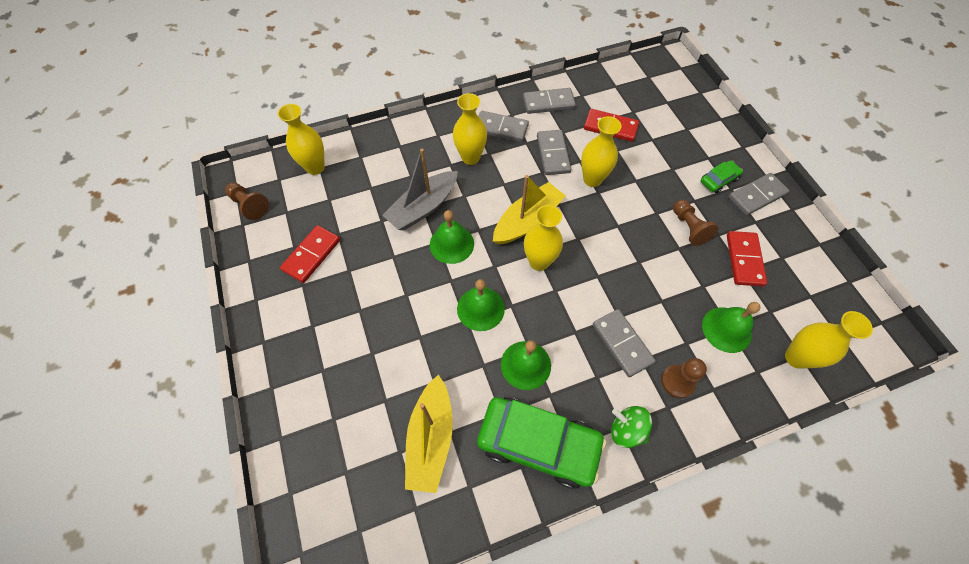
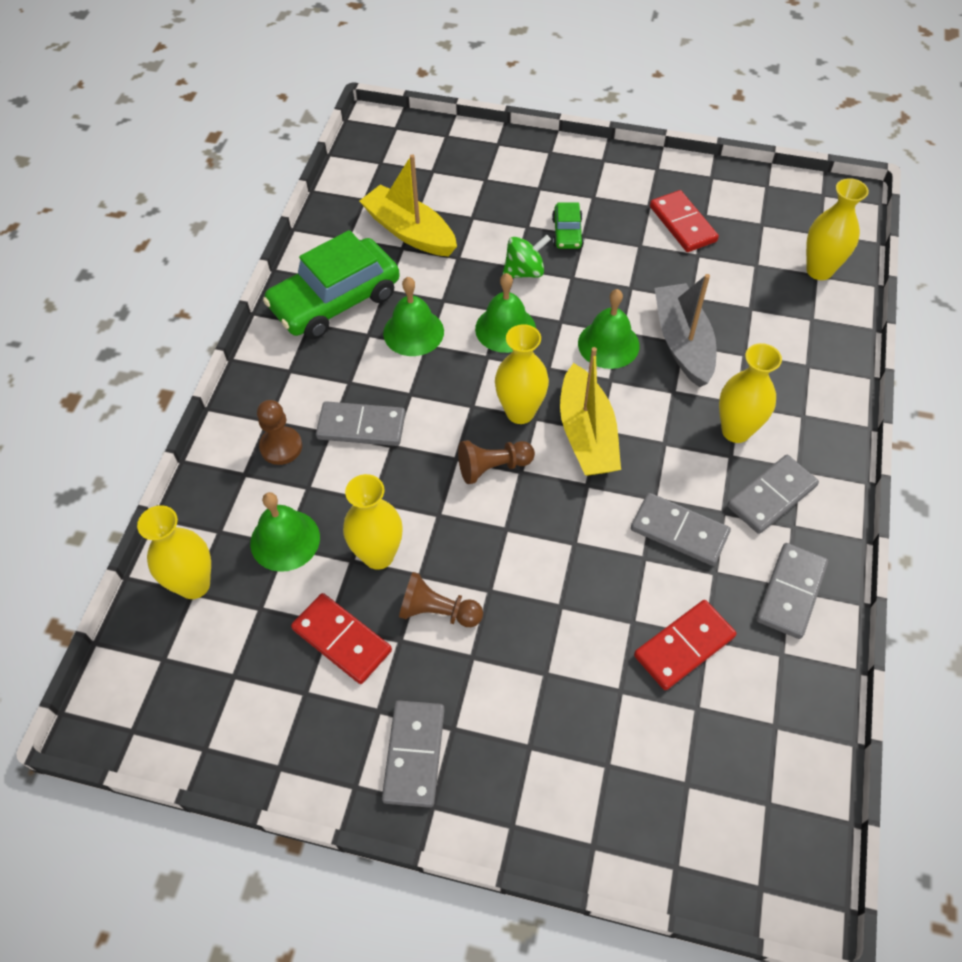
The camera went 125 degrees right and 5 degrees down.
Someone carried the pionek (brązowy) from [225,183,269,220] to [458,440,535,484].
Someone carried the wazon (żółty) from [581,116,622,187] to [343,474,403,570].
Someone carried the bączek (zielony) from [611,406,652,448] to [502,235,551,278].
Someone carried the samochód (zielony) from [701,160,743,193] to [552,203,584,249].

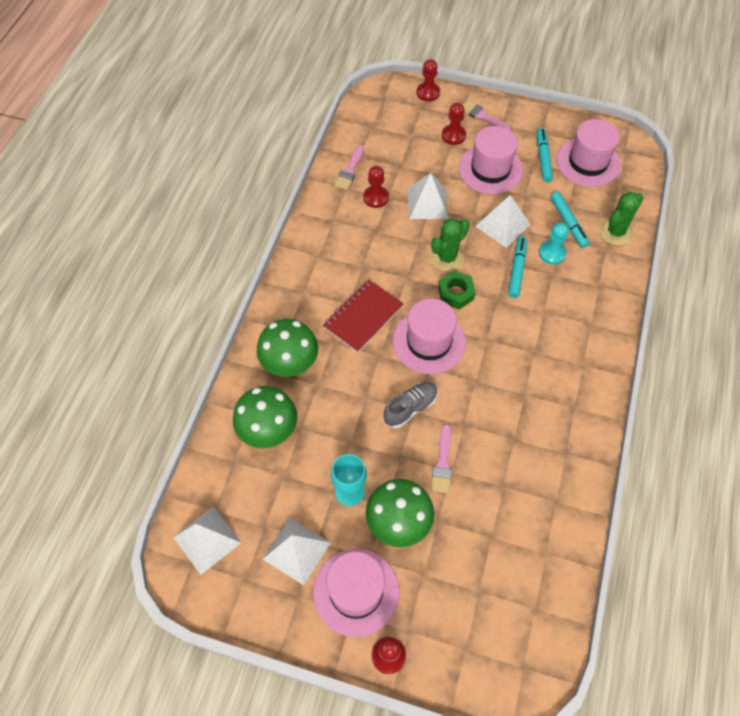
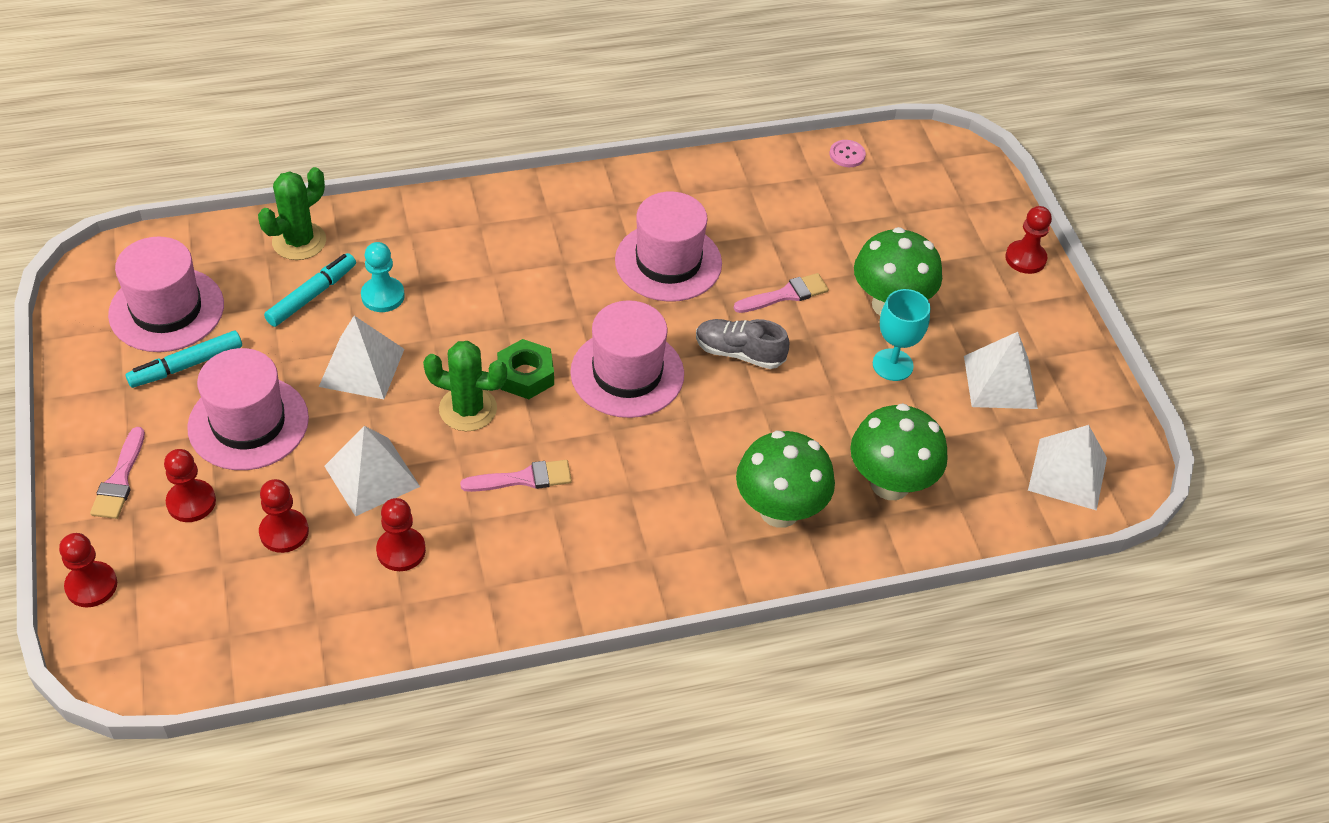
The camera went 125 degrees left and 10 degrees down.
Someone took away the zeszyt (czerwony) at [323,280,404,353].
Someone took away the flamaster (turkusowy) at [508,237,527,298].
Someone put down the pionek (czerwony) at [259,479,309,553].
Someone put down the guzik (różowy) at [830,140,866,167].
Someone carried the kapelusz (różowy) from [313,549,399,637] to [615,191,722,302].
Someone carried the pędzel (różowy) from [334,145,364,190] to [460,460,572,492].
Someone rotated the kaktus (zielony) at [599,192,643,245] by 60 degrees counterclockwise.

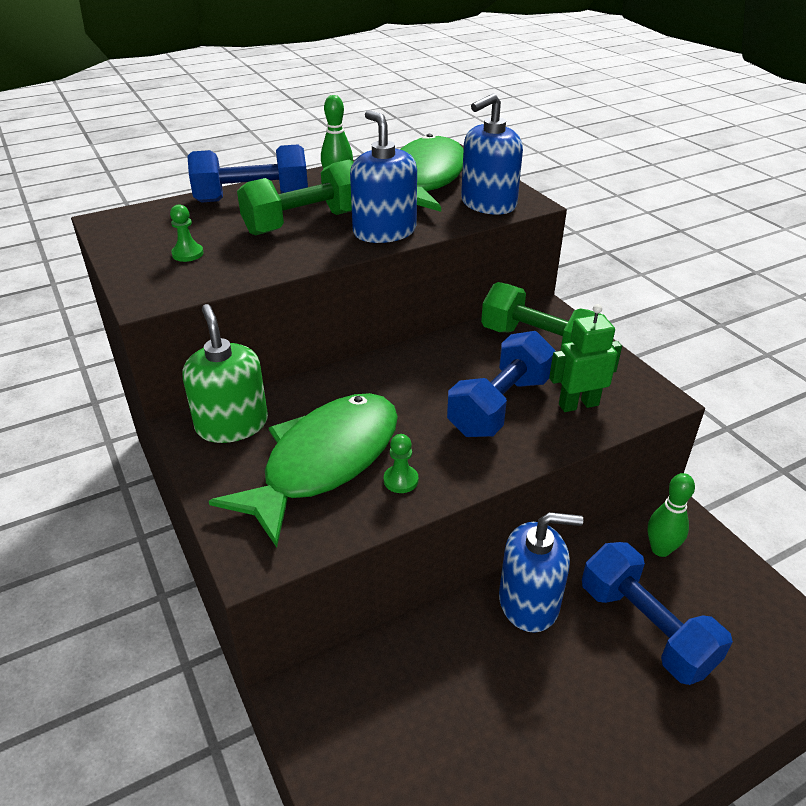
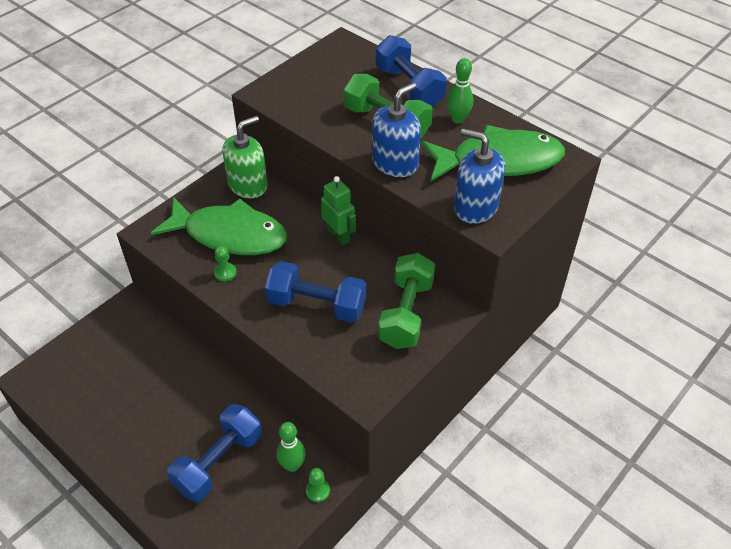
The camera went 70 degrees right and 10 degrees up.
Someone took away the dozownik mydła (niebieski) at [499,512,583,633].
Someone carried the pionek (zielony) from [170,204,204,262] to [306,468,330,502].
Someone carried the robot (zielony) from [549,304,622,412] to [321,176,356,246].

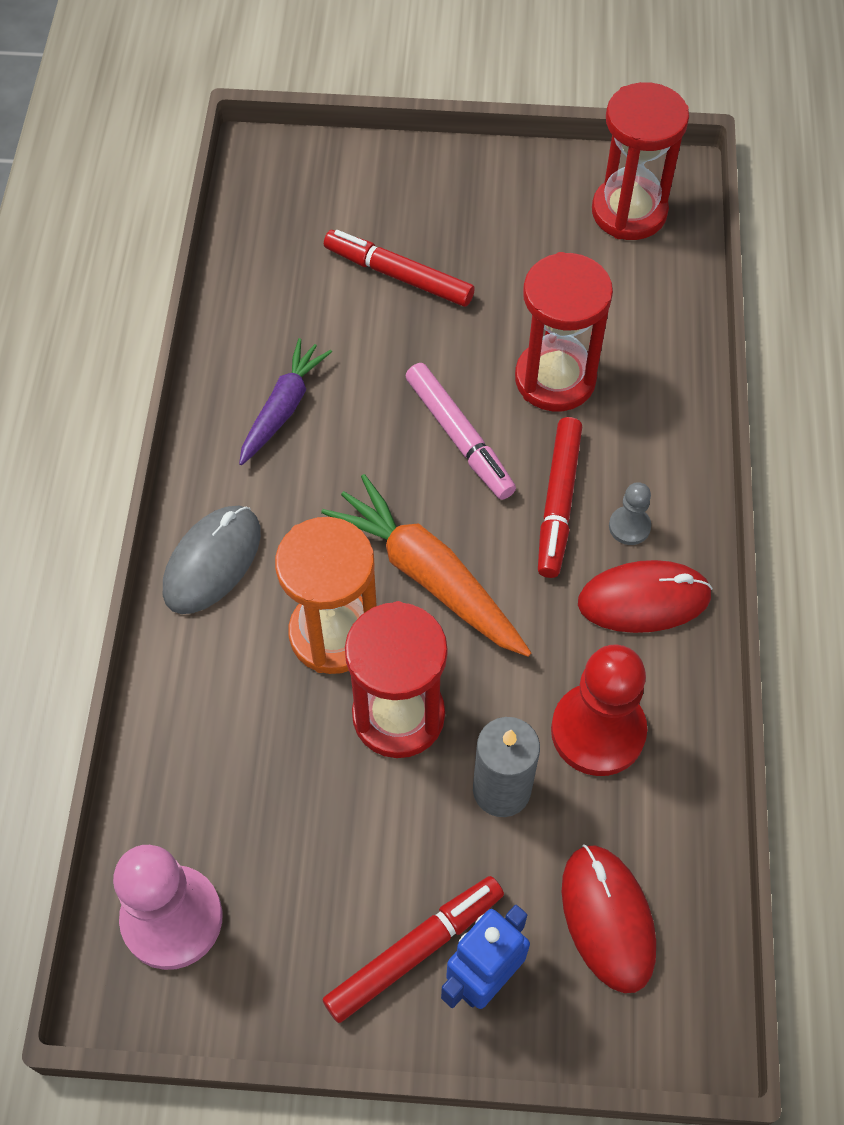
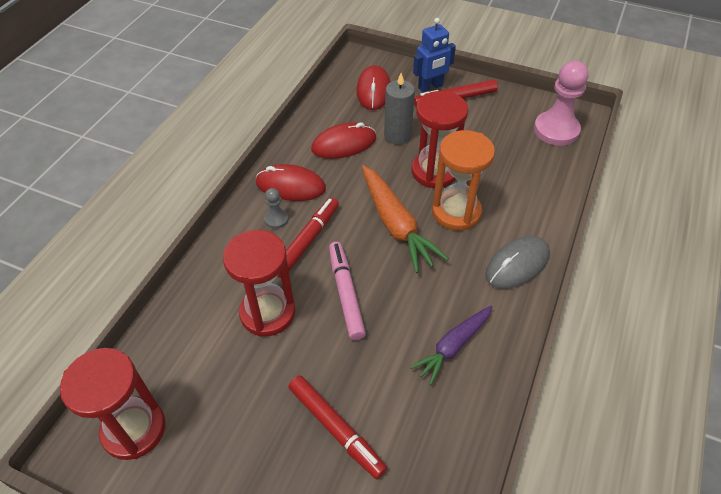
The camera went 160 degrees left and 10 degrees down.
Someone swapped the pionek (czerwony) at [551,645,647,776] for the myszka (czerwony) at [311,122,376,159].

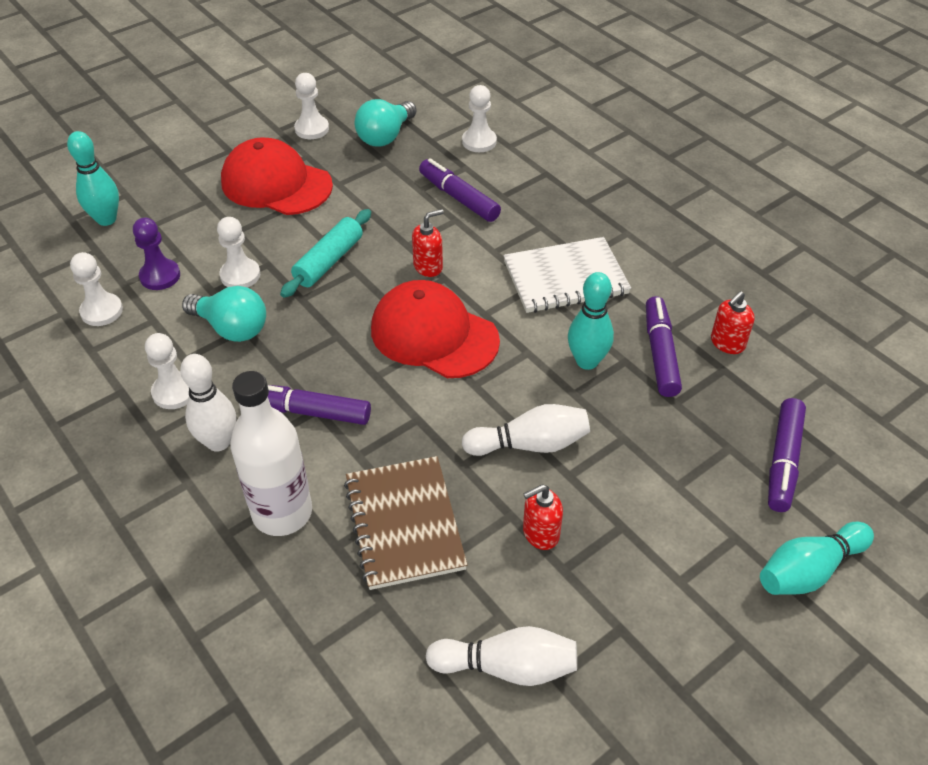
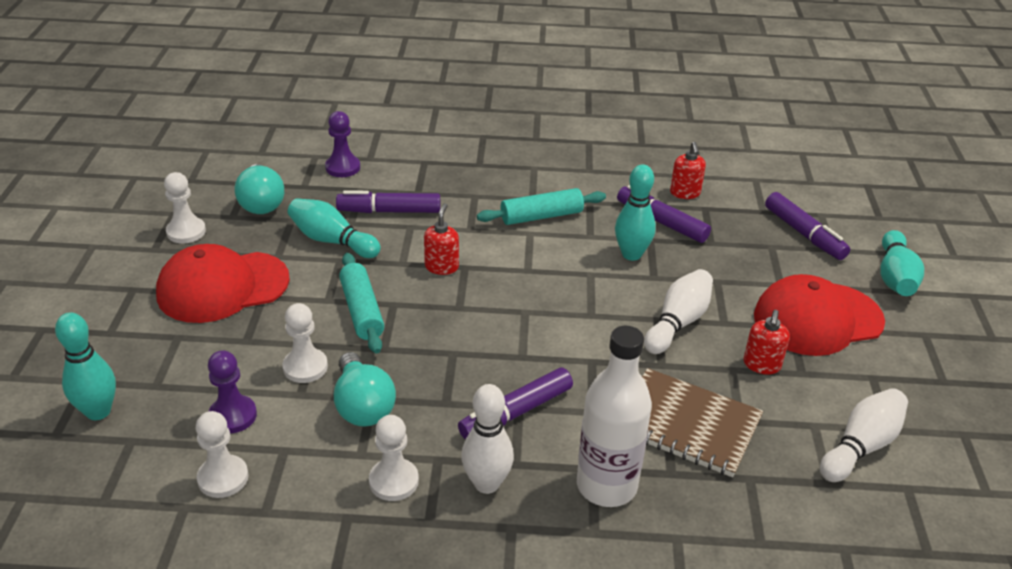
The camera went 50 degrees left and 10 degrees down.
Someone put down the kręgiel (turkusowy) at [288,198,381,258].
Someone carried the czapka (czerwony) from [371,280,500,378] to [754,274,885,356].
Someone swapped the zeszyt (biały) at [503,237,631,313] for the wałek do ciasta (turkusowy) at [477,188,606,225].
Someone repainted the pionek (biały) at [462,85,497,152], which became the pionek (fioletowy) at [325,111,360,177].
Someone rotated the żarówka (turkusowy) at [182,286,266,342] by 90 degrees clockwise.

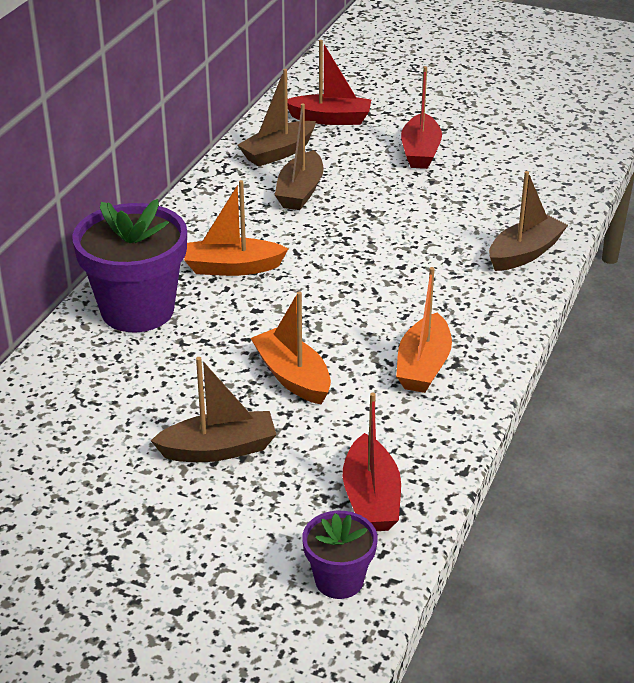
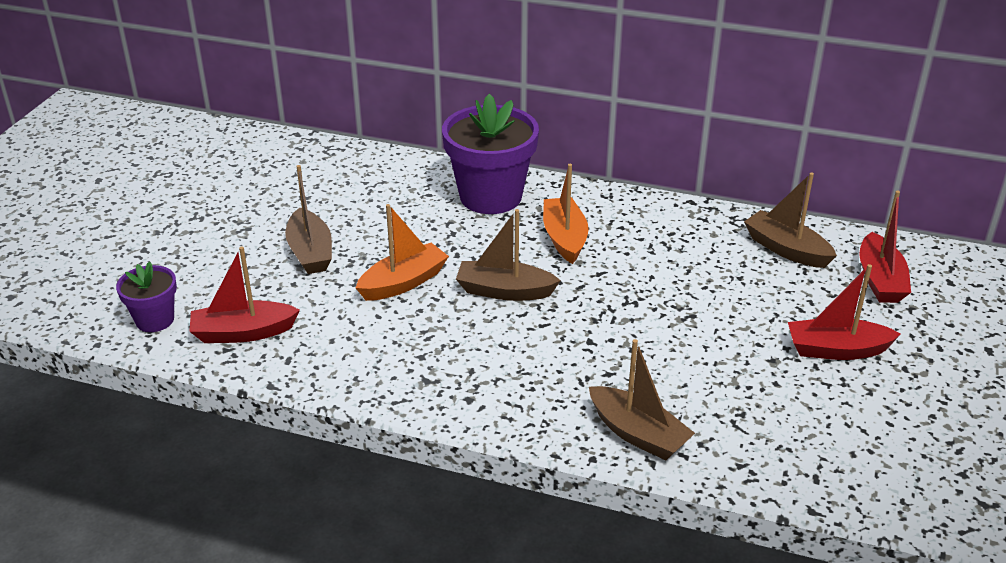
The camera went 85 degrees right and 0 degrees up.
Someone took away the łódka (pomarańczowy) at [396,267,452,393].
Someone carried the łódka (brązowy) from [275,103,324,210] to [456,209,561,301].

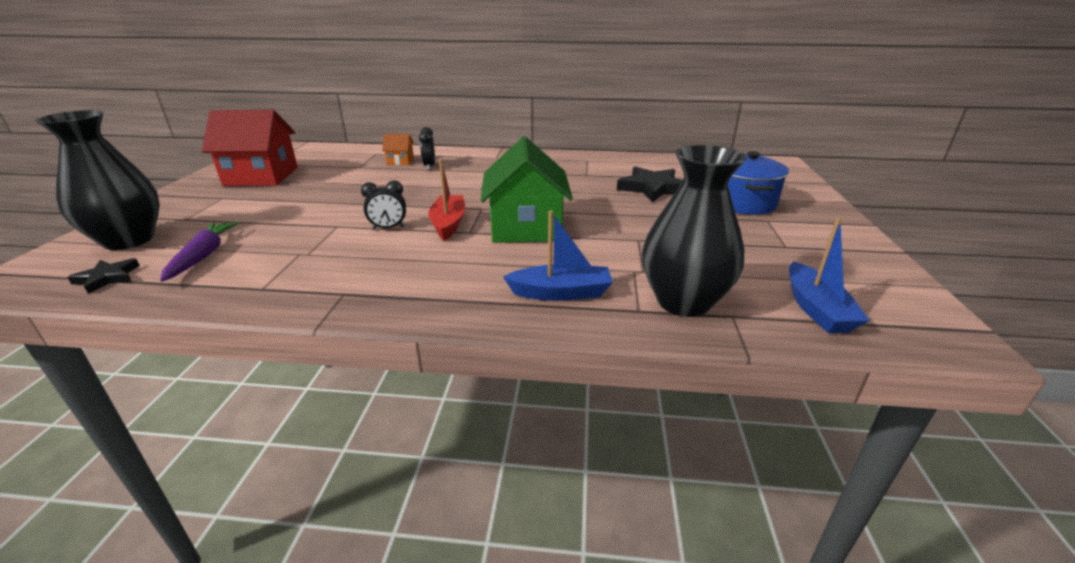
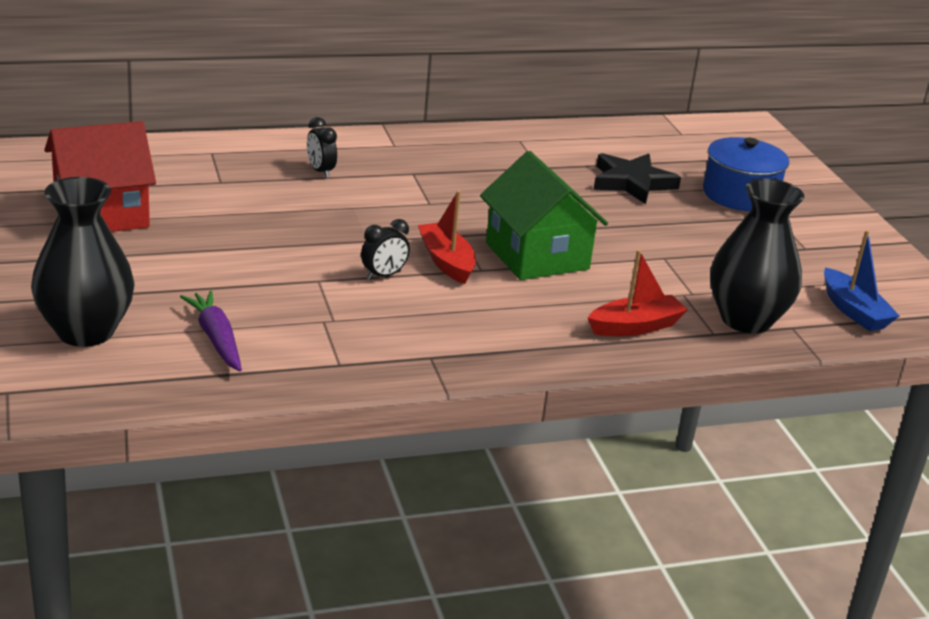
The camera went 25 degrees left and 0 degrees up.
Someone took away the gwiazda (czarny) at [67,258,140,294].
Someone took away the domek (pomarańczowy) at [382,134,414,165].
Someone repainted the łódka (niebieski) at [503,210,613,301], which became the łódka (czerwony) at [588,250,688,336].

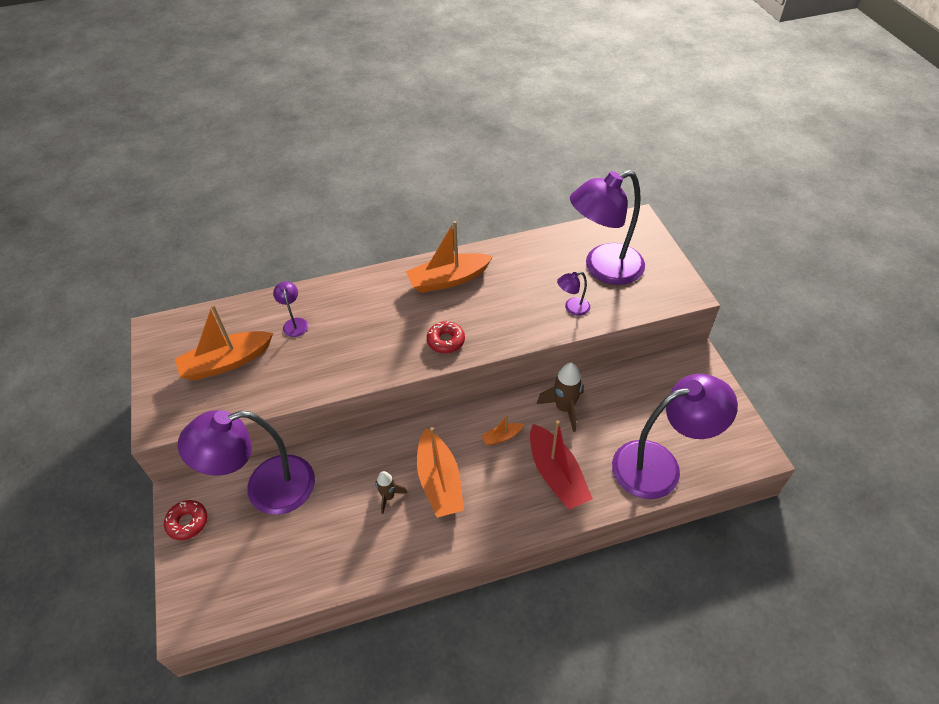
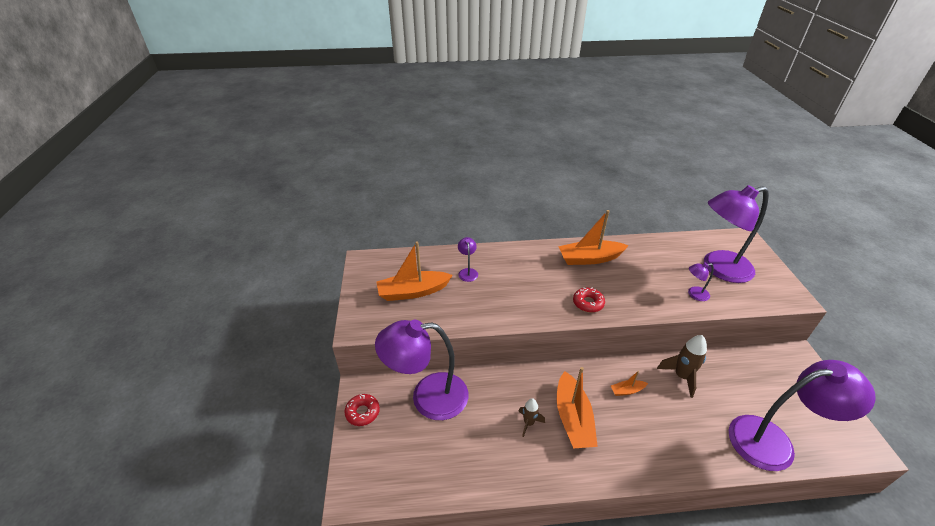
The camera went 10 degrees right and 10 degrees down.
Someone took away the łódka (czerwony) at [530,420,593,510].

